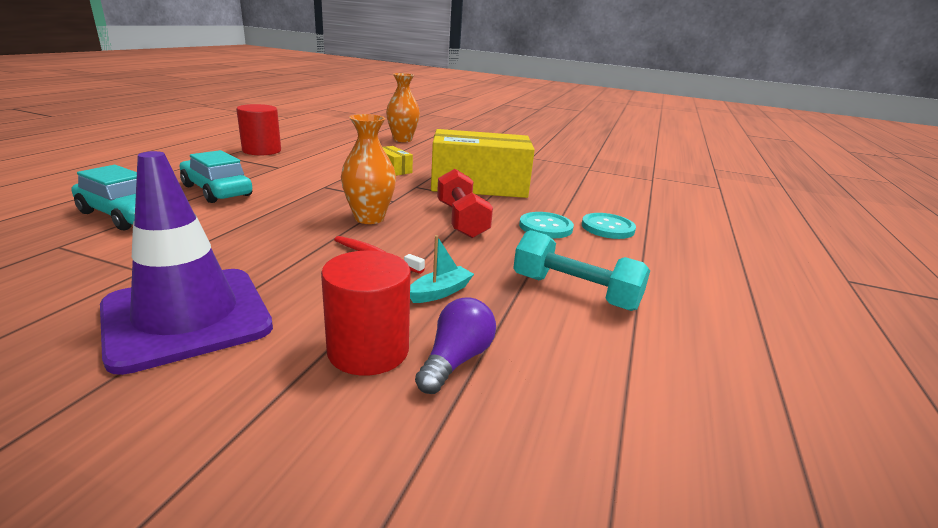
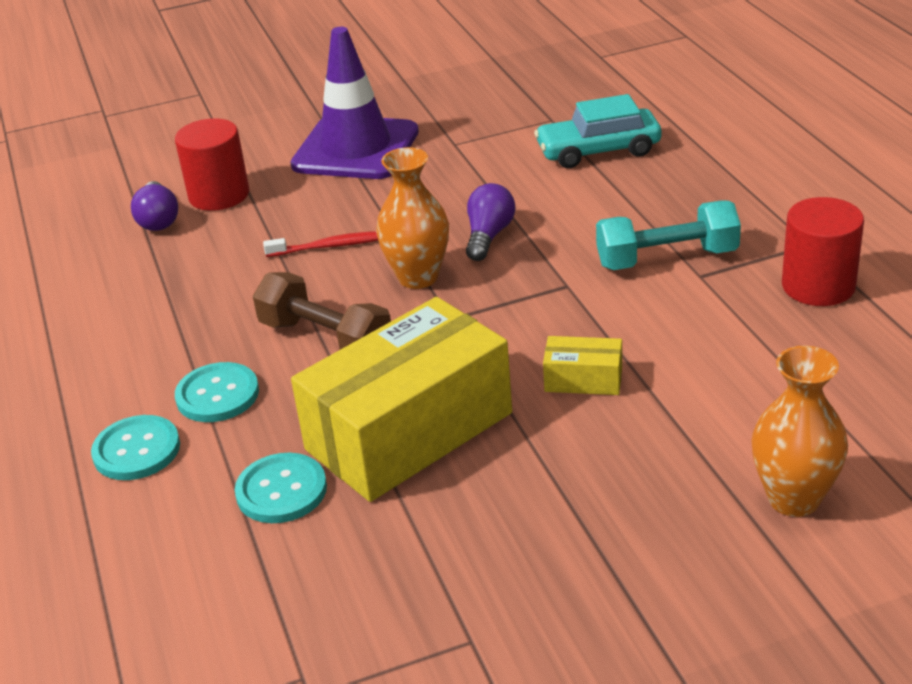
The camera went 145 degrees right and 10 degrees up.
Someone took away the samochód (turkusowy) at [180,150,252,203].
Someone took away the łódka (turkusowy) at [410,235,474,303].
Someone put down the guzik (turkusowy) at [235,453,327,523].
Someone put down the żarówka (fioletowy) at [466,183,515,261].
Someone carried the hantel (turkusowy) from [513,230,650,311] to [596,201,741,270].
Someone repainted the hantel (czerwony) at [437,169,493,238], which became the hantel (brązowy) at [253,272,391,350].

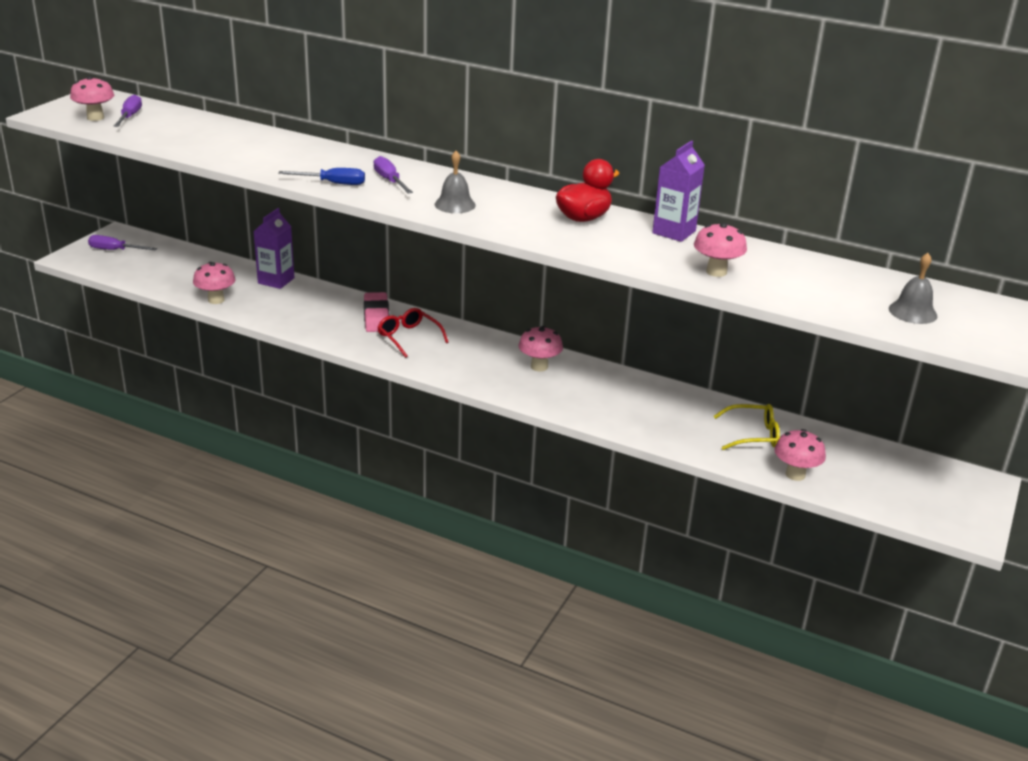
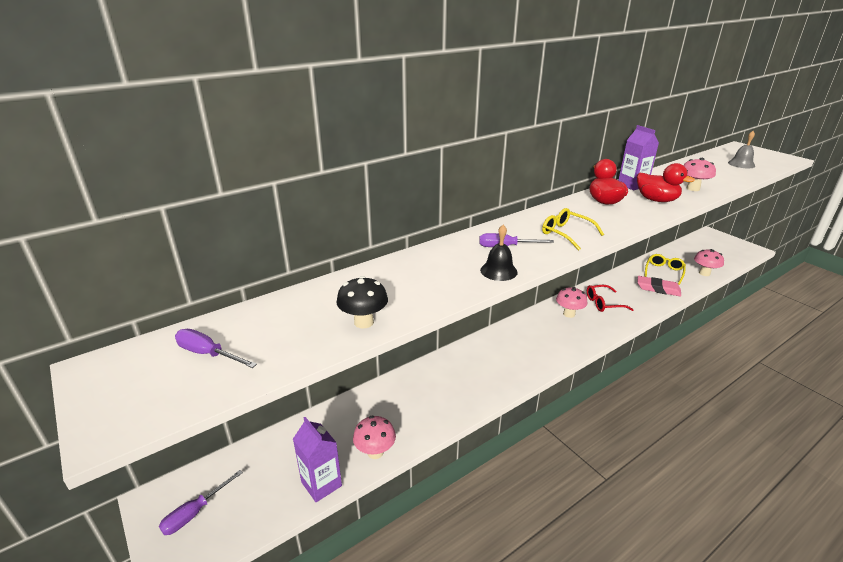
The camera went 60 degrees left and 0 degrees up.
Someone took away the grzyb (różowy) at [70,76,114,121].
Someone put down the grzyb (czarny) at [336,276,388,328].
Someone put down the kaczka (czerwony) at [637,163,695,202].
Someone carried the karton mleka (fioletowy) from [253,208,294,289] to [293,417,342,502].
Someone carried the gumka do mazania (różowy) from [364,292,389,332] to [638,276,681,297].
Someone carried the okulary (czerwony) from [377,308,449,358] to [587,285,633,312].
Someone swapped the śrubokręt (niebieski) at [278,168,365,185] for the dzwonek (czarny) at [480,225,518,281].
Someone swapped the dzwonek (szary) at [435,151,476,213] for the okulary (żółty) at [542,208,604,251].

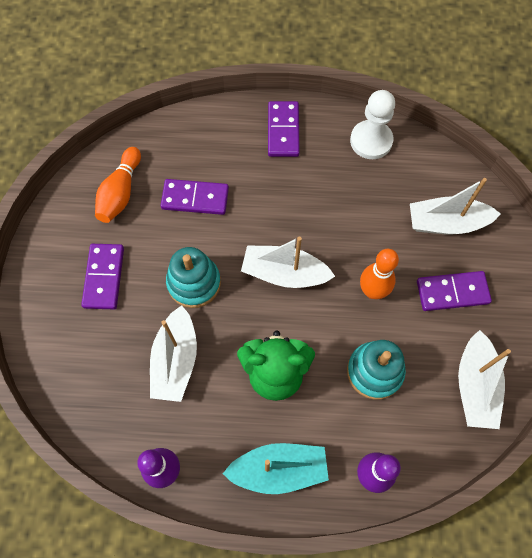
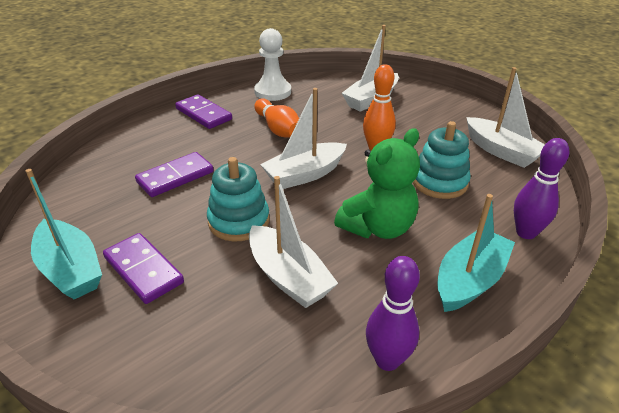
The camera went 45 degrees left and 30 degrees down.
Someone took away the kostka domina (fioletowy) at [417,271,492,311].
Someone put down the łódka (turkusowy) at [26,169,102,299].
Someone carried the kręgiel (pomarańczowy) from [95,147,141,223] to [254,99,299,138].

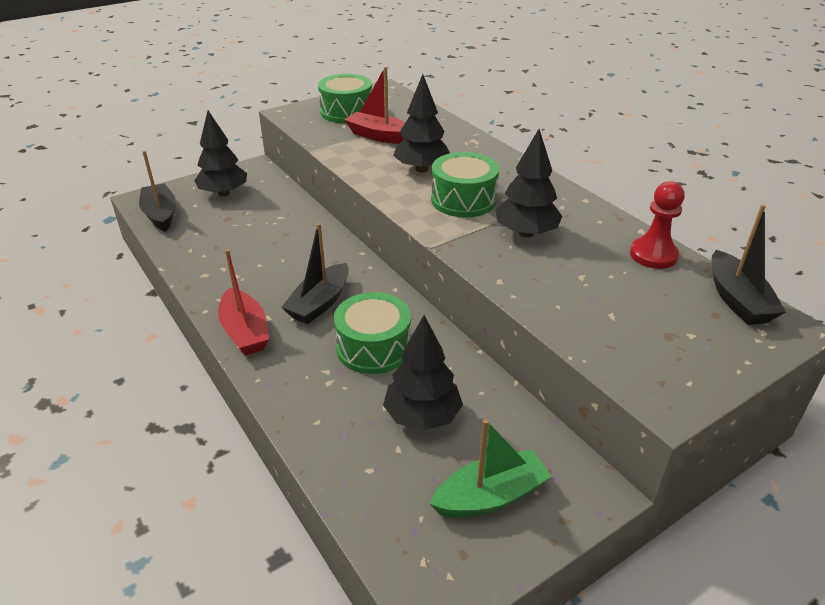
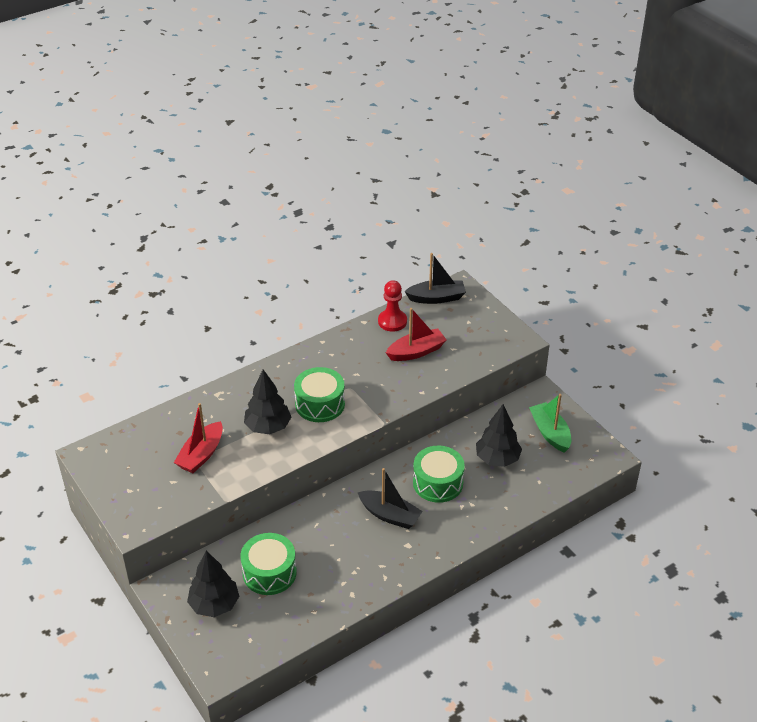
The camera went 90 degrees left and 5 degrees up.
Someone took away the łódka (czarny) at [139,151,176,232].
Someone took away the drzewko (czarny) at [496,129,562,238].
Someone carried the łódka (czerwony) from [218,249,269,355] to [386,308,447,361].
Someone carried the bęben (zielony) from [318,74,372,123] to [240,533,297,595].

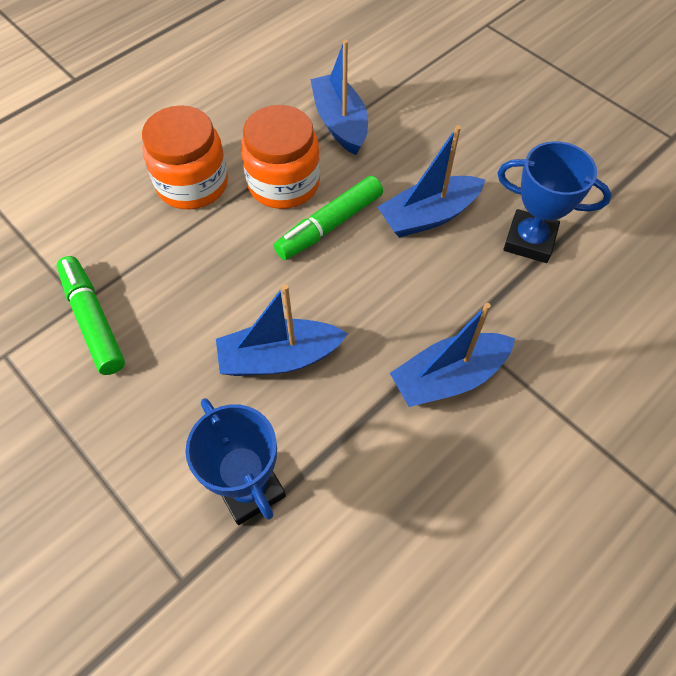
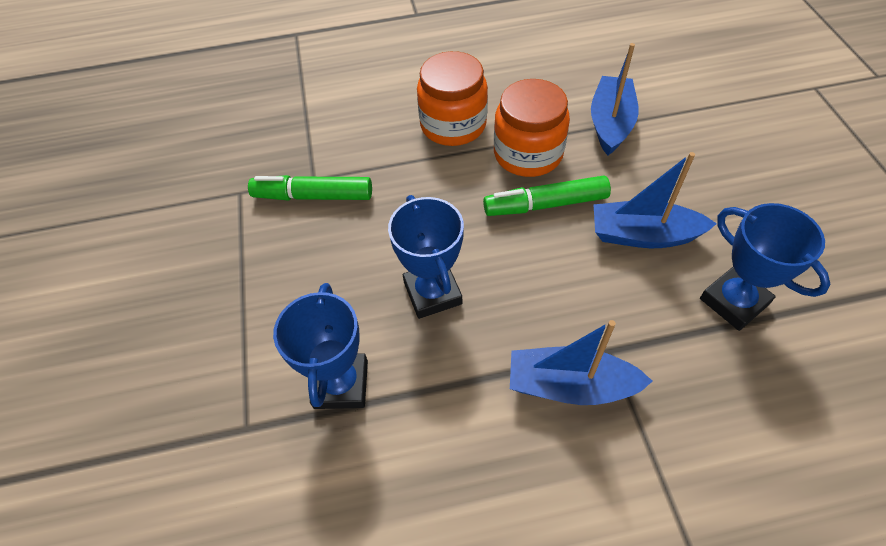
The camera went 35 degrees right and 5 degrees down.
Someone swapped the łódka (niebieski) at [216,284,348,376] for the puchar (niebieski) at [388,195,464,319].
Someone rotated the flamaster (zielony) at [57,256,125,375] by 90 degrees counterclockwise.

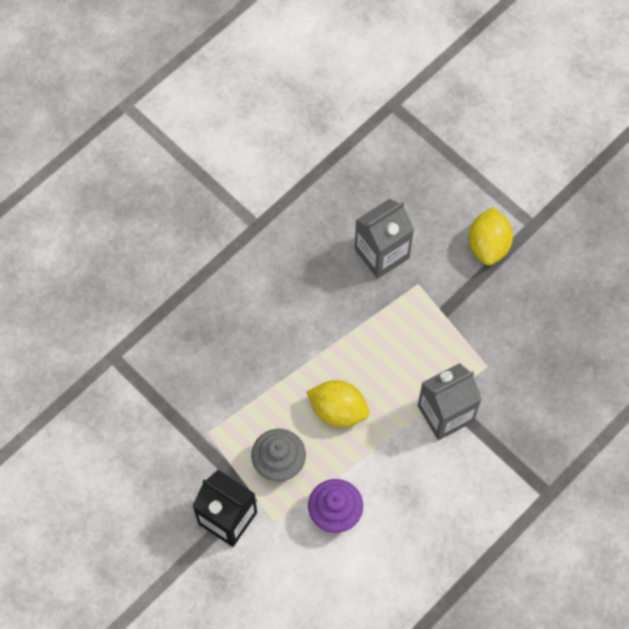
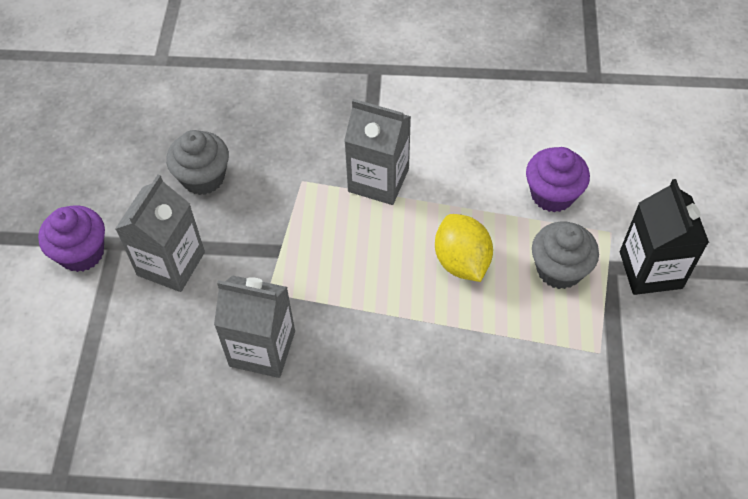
The camera went 130 degrees left and 10 degrees down.
Someone put down the muffinka (fioletowy) at [38,205,105,272].
Someone put down the muffinka (szary) at [166,130,229,195].
Someone swapped the cytryna (żółty) at [468,207,513,266] for the karton mleka (szary) at [115,175,205,292].

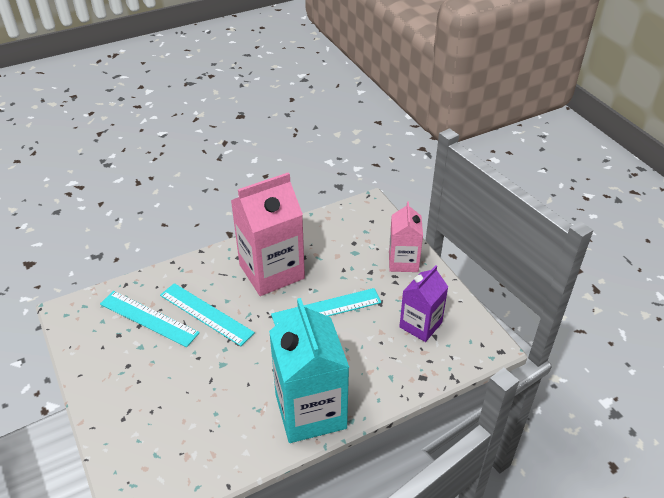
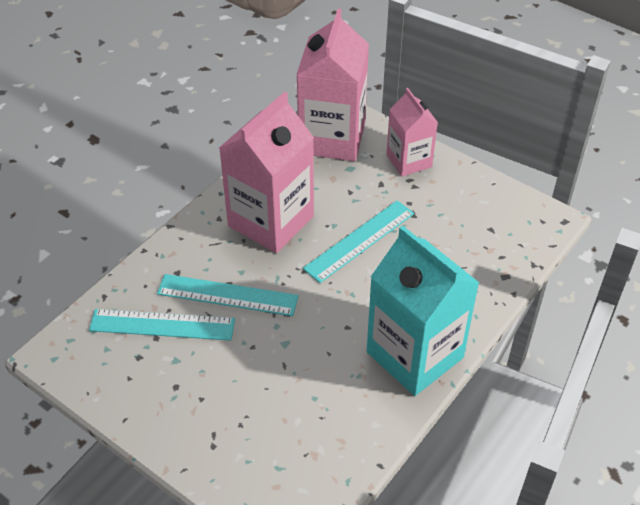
The camera went 25 degrees left and 5 degrees up.
Someone took away the karton mleka (fioletowy) at [399,265,448,342].
Someone put down the karton mleka (różowy) at [296,9,369,161].

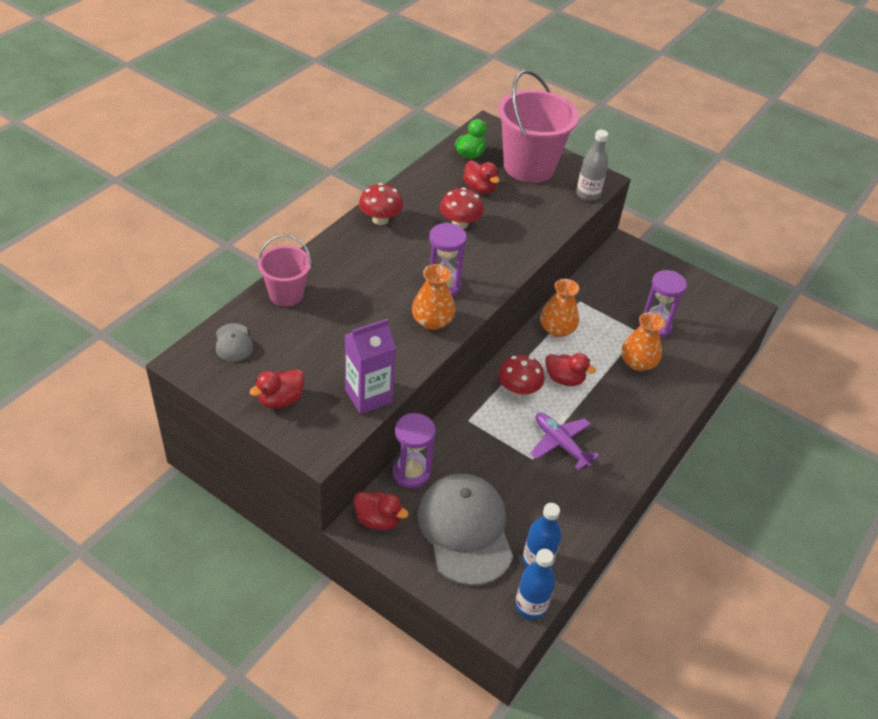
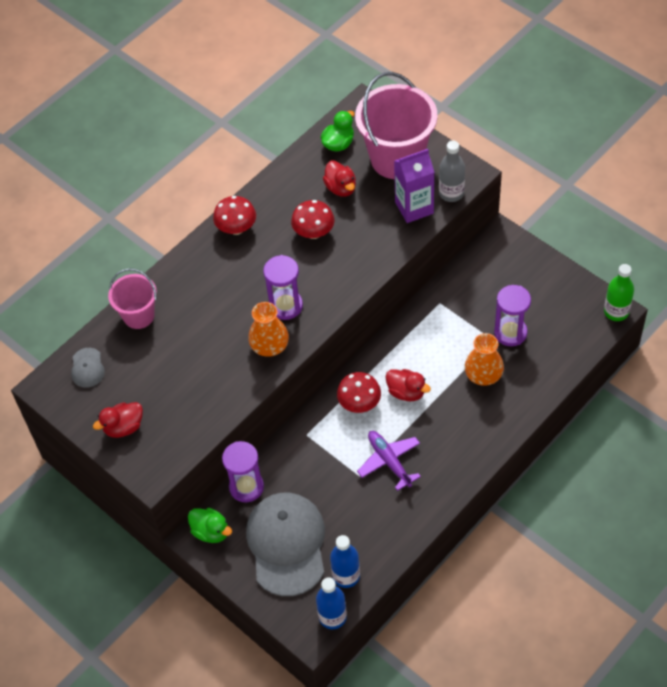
The camera went 15 degrees right and 10 degrees up.
Someone took away the wazon (pomarańczowy) at [540,279,579,337].
Someone put down the butelka (zielony) at [604,264,634,321].
Someone carried the karton mleka (fioletowy) from [345,319,396,414] to [394,149,435,223].
Someone repainted the kaczka (czerwony) at [354,492,409,530], which became the kaczka (zielony) at [188,508,232,543].

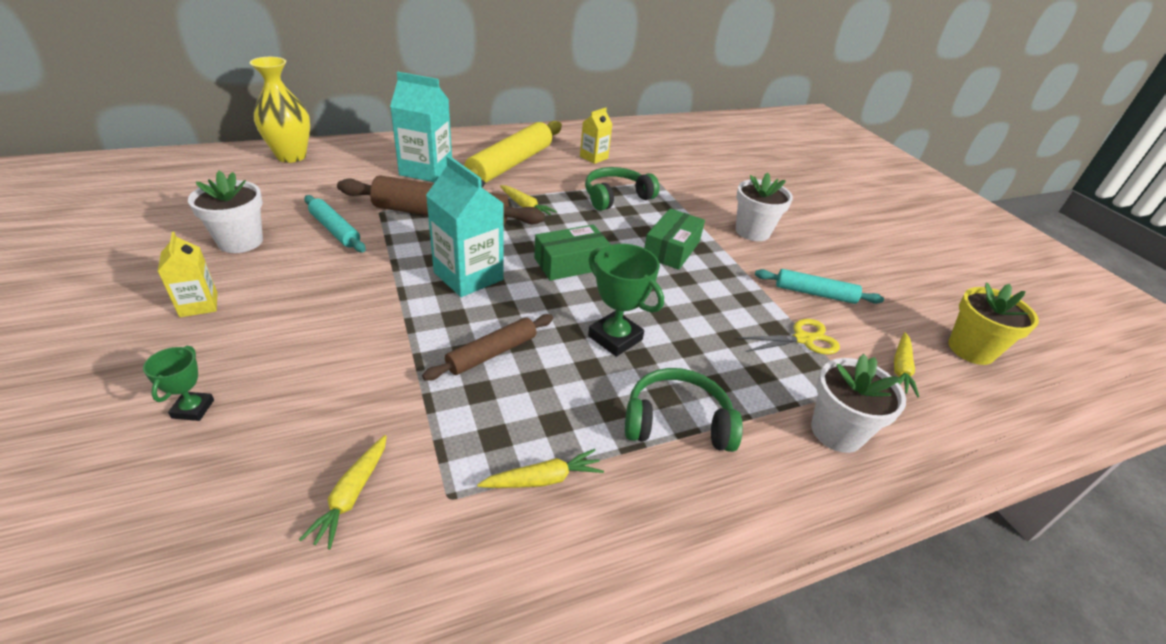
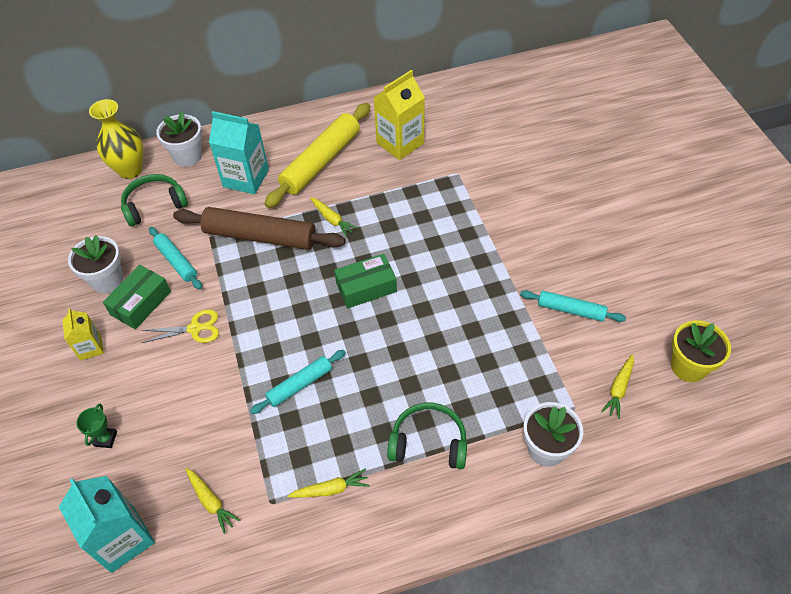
The camera went 10 degrees right and 15 degrees up.
Someone took away the puchar (zielony) at [588,244,664,357].
Someone carried the karton mleka (turkusowy) from [426,156,504,297] to [59,476,155,573].
Someone carried the słuchawki (zielony) from [585,167,659,211] to [121,174,188,227].
Someone carried the pudełko (zielony) from [644,208,705,270] to [103,265,171,329].
Someone carried the doniczka (biały) from [736,173,793,241] to [156,112,202,167].
Someone carried the nożyczki (żółty) from [738,319,840,354] to [141,309,219,343].
Someone repainted the wałek do ciasta (brązowy) at [422,314,553,381], which became the wałek do ciasta (turkusowy) at [250,350,346,414].
Someone rotated the marchewka (żółty) at [299,435,387,549] by 60 degrees counterclockwise.
Someone scaled the karton mleka (żółty) at [580,108,612,164] by 1.75.

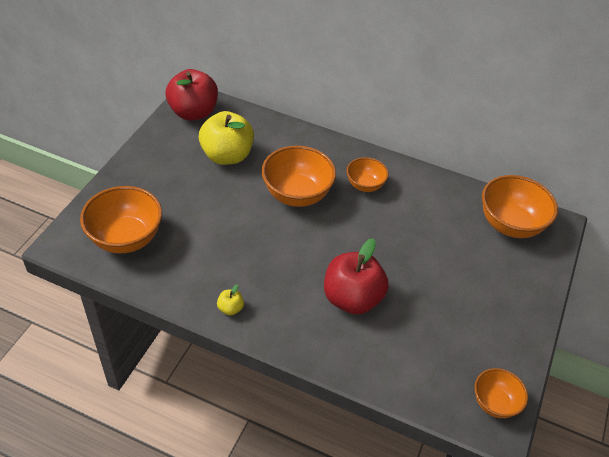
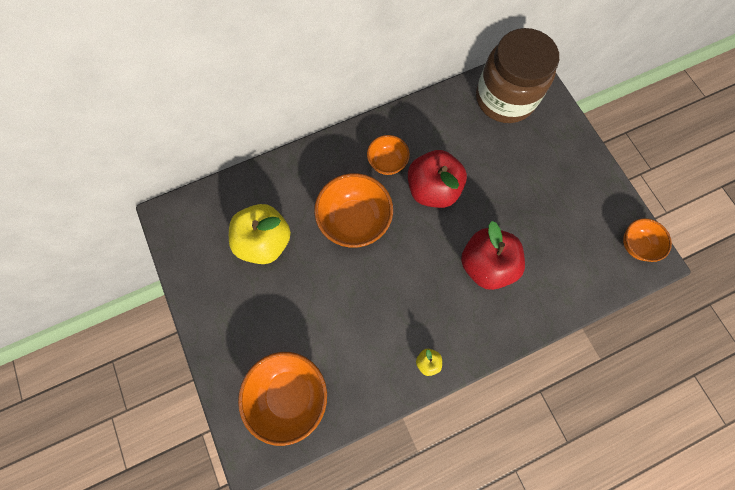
The camera went 45 degrees left and 25 degrees up.
Someone carried the jabłko (czerwony) from [166,69,218,121] to [408,150,467,208].
Someone swapped the miska (pomarańczowy) at [482,175,558,238] for the słoik (brązowy) at [476,28,559,123].

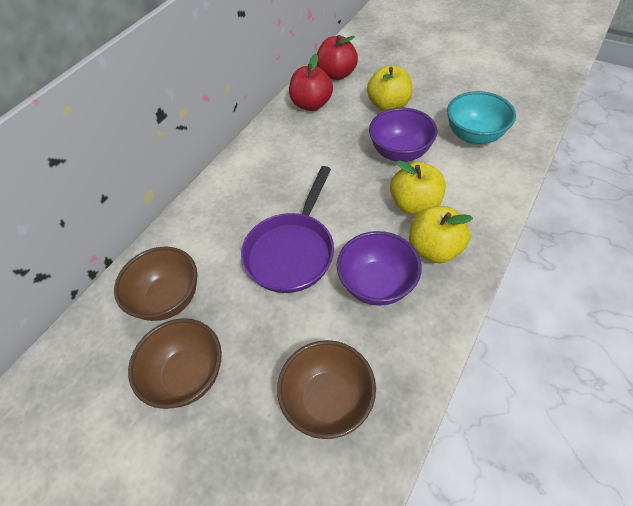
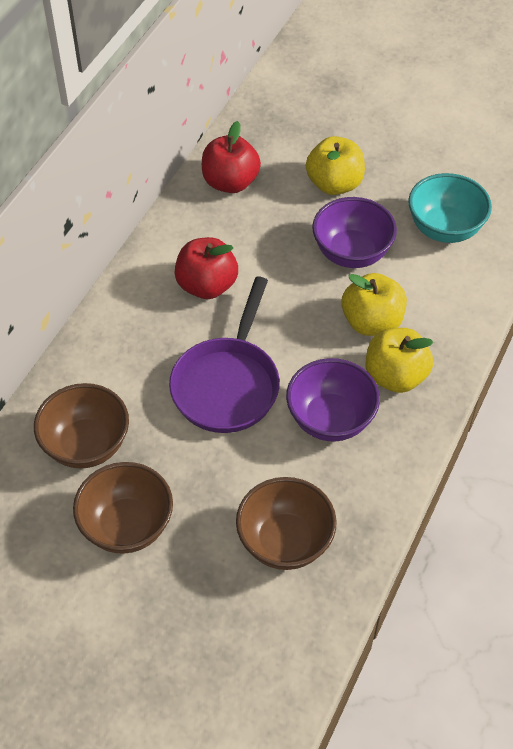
The camera went 10 degrees left and 0 degrees up.
Someone carried the jabłko (czerwony) from [317,35,358,80] to [175,237,238,299].

